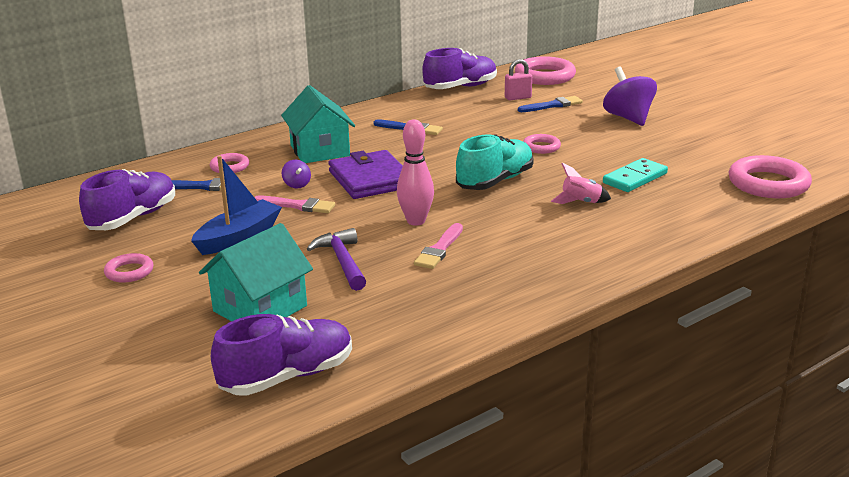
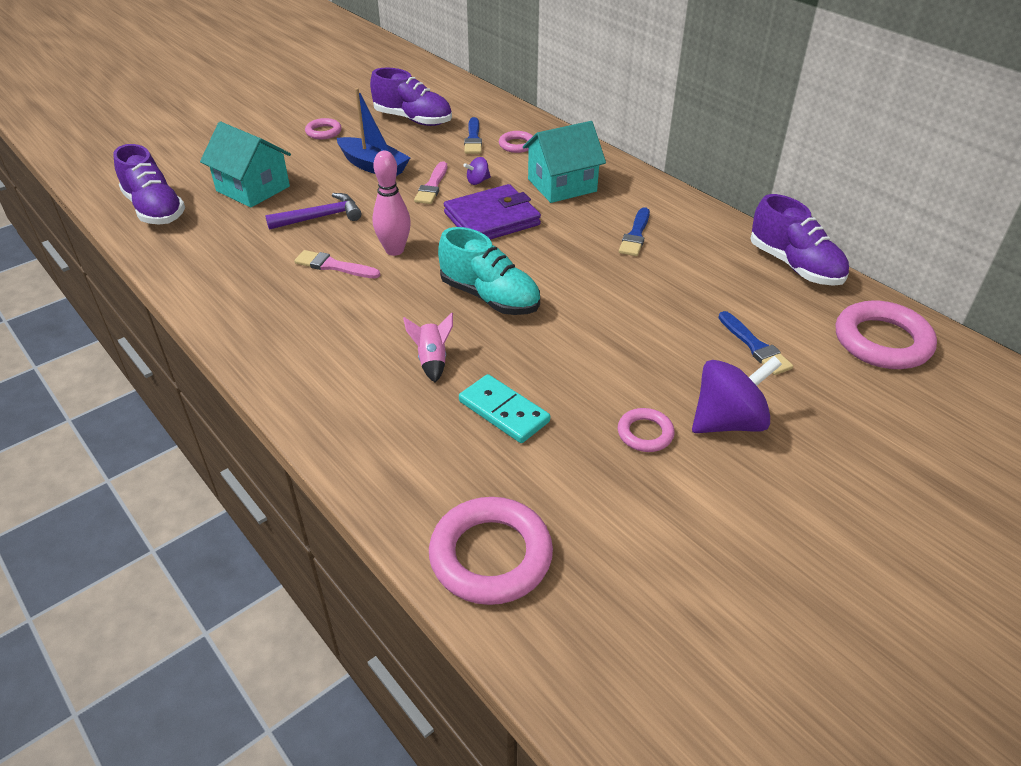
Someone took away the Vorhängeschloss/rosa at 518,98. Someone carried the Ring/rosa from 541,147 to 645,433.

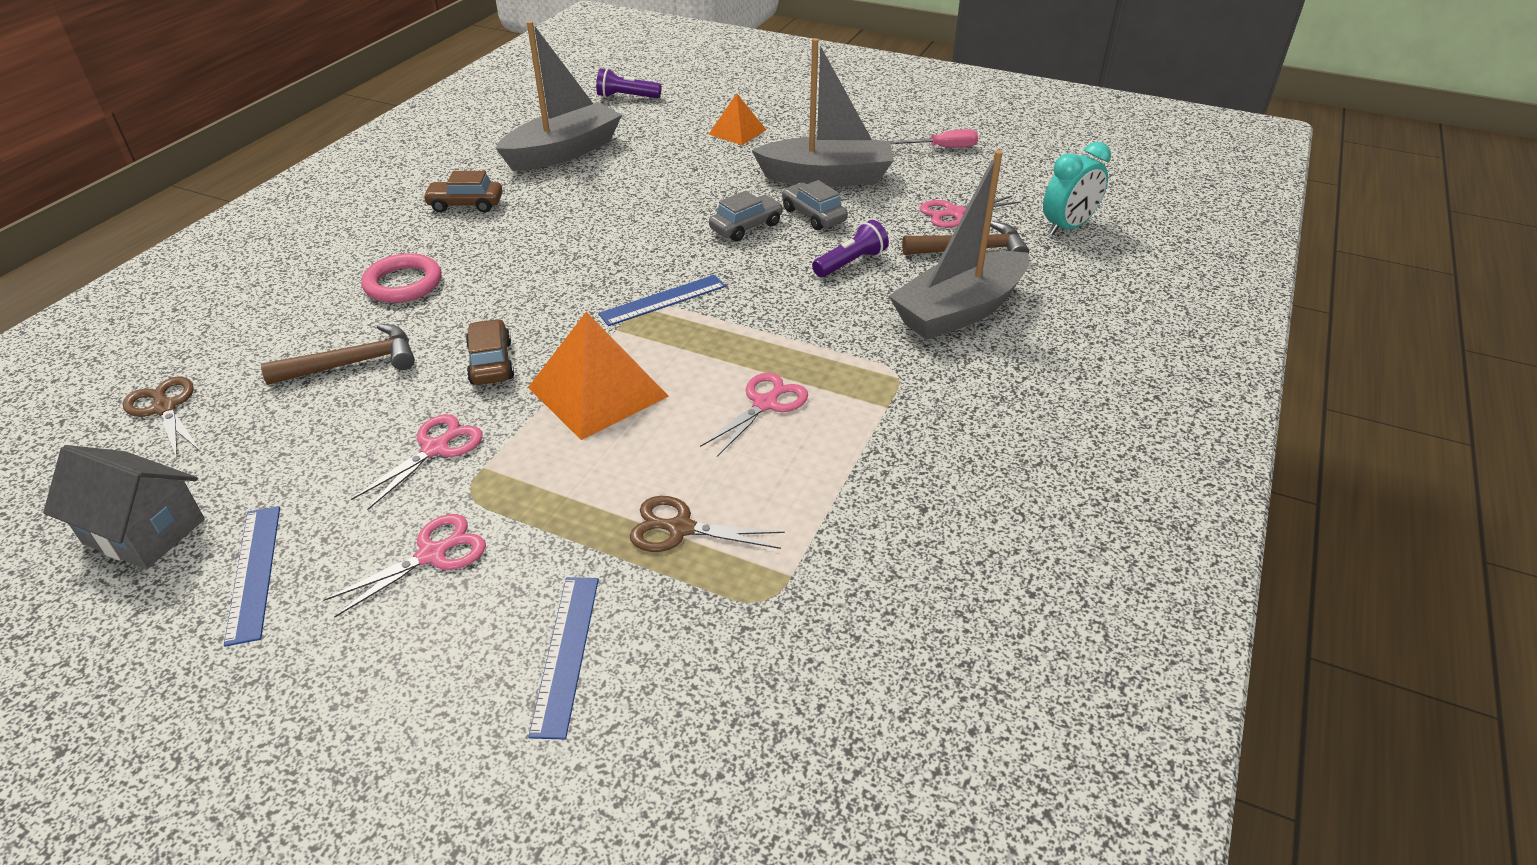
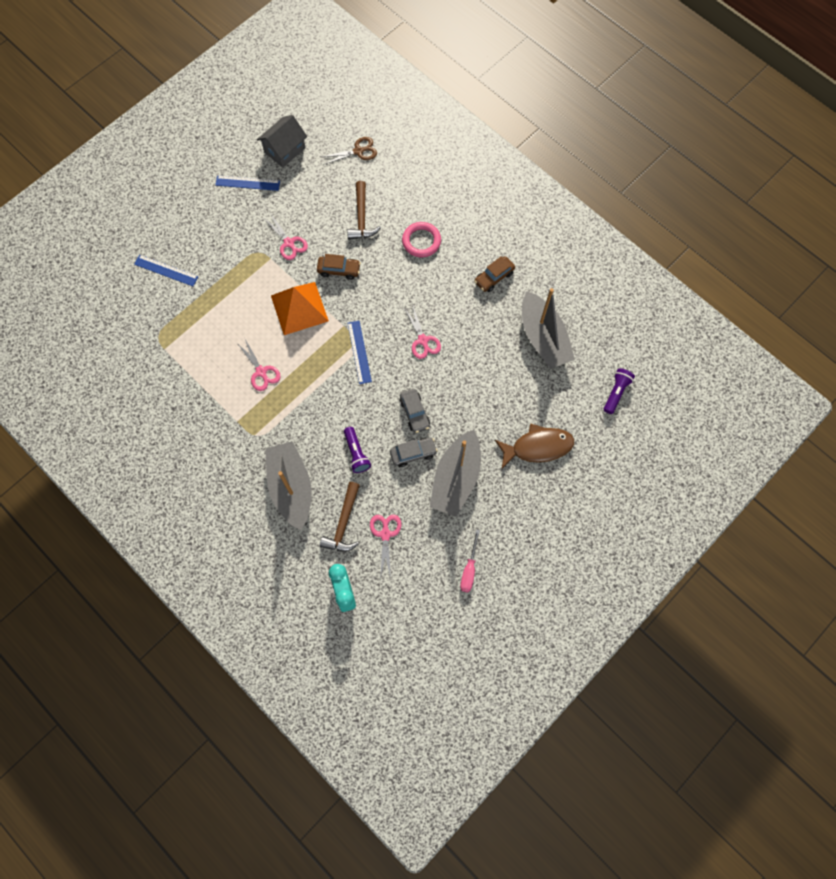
Someone carried the Schere/rosa from 432,555 to 423,340. Someone rotated the Auto/braun at 466,204 by 150 degrees counterclockwise. Someone took away the Schere/braun at 681,528. Someone swapped the Pyramide/orange at 737,132 for the Fisch/braun at 538,447.

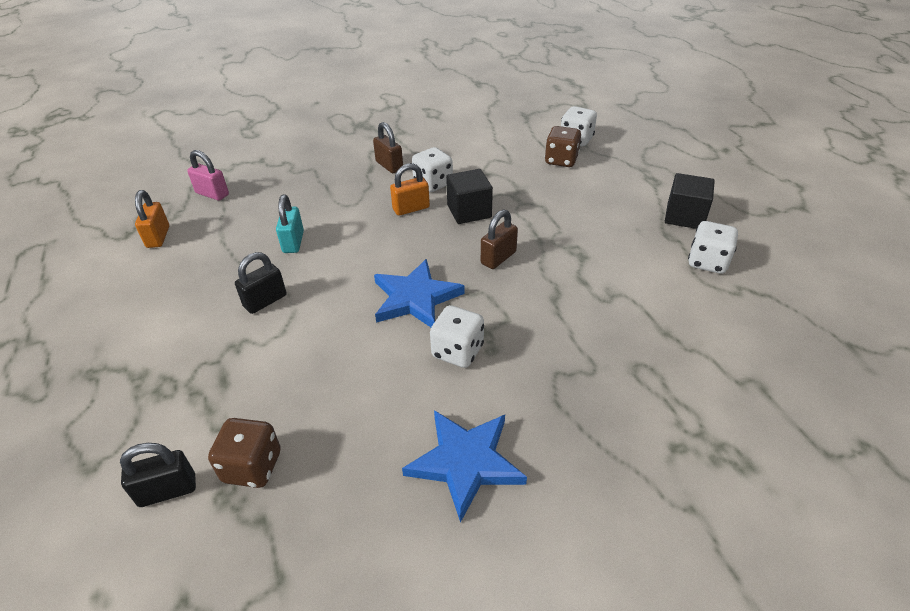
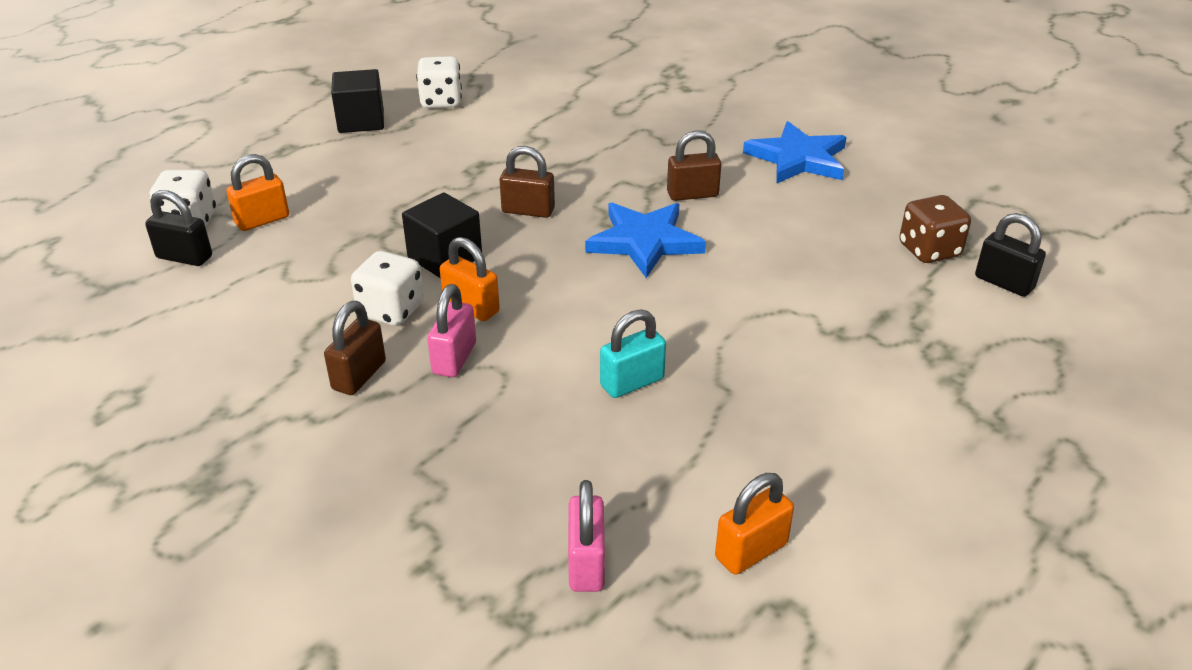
Someone carried the Vorhängeschloss/schwarz from 265,301 to 184,257. Someone swapped the Spielwürfel/weiß at 457,351 for the Vorhängeschloss/braun at 692,194. Someone swapped the Spielwürfel/braun at 561,160 for the Vorhängeschloss/orange at 262,220. Someone put down the Vorhängeschloss/rosa at 454,358.

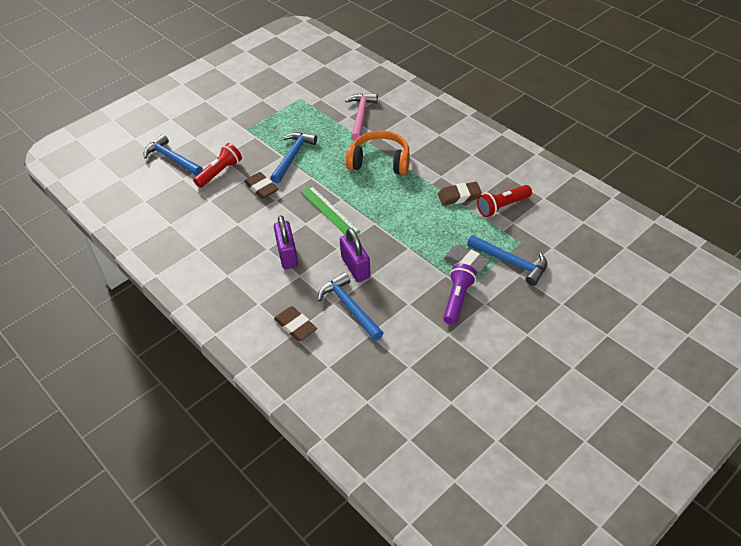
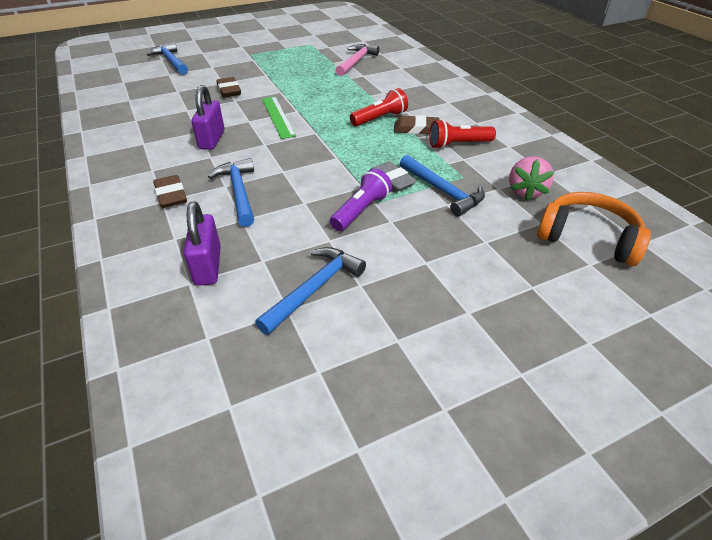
Someone carried the Taschenlampe/rot from 220,172 to 380,118. Someone carried the Hammer/blau from 293,156 to 314,289. Someone carried the Vorhängeschloss/lila from 356,267 to 208,266. Someone carried the Kopfhörer/orange from 380,162 to 587,238. Someone put down the Erdbeere/rosa at 525,191.

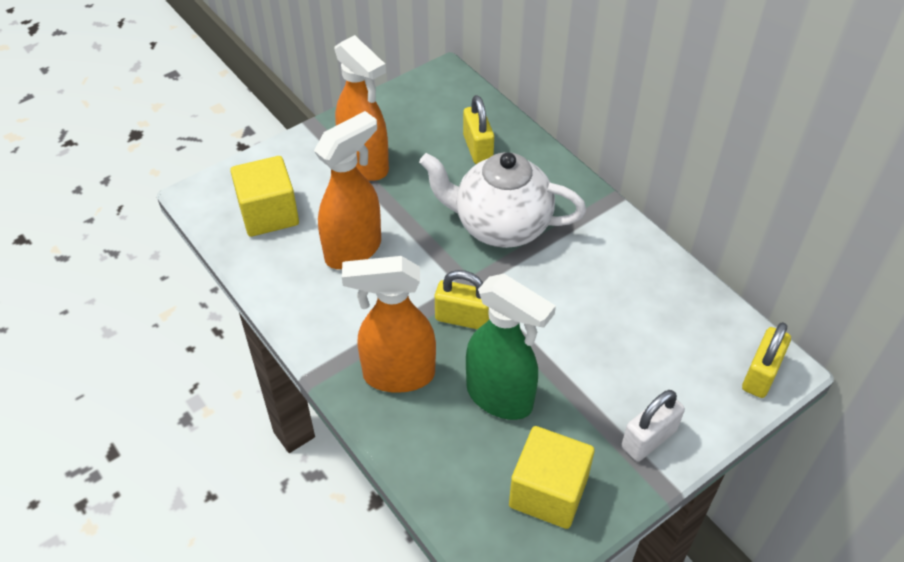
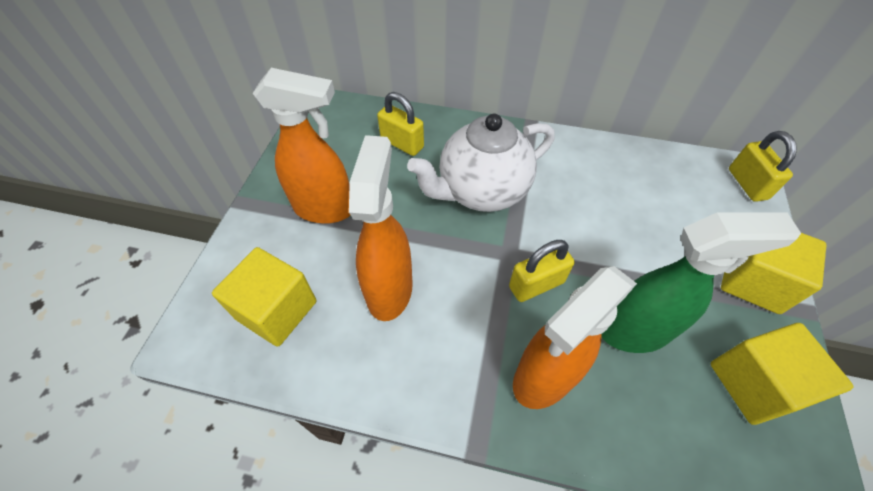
Someone swapped the Vorhängeschloss/weiß at 649,439 for the Kubus/gelb at 753,281.

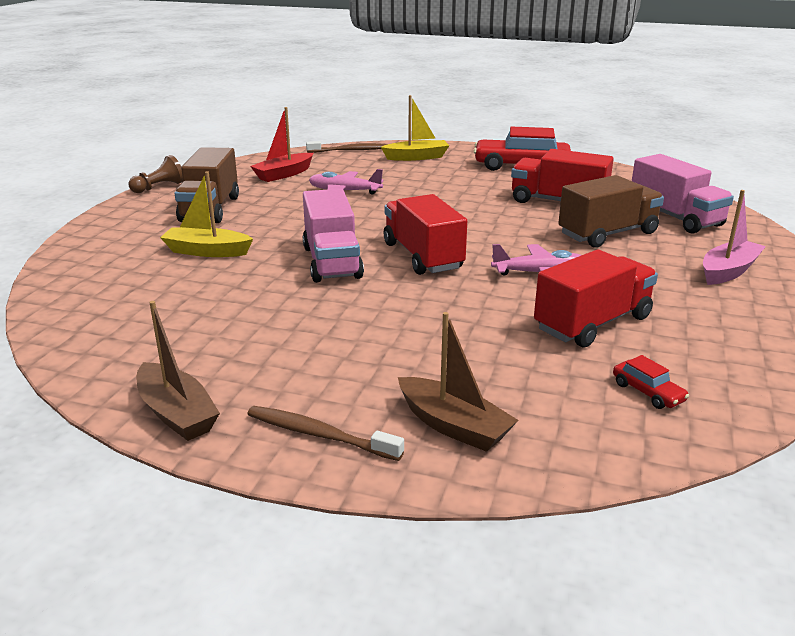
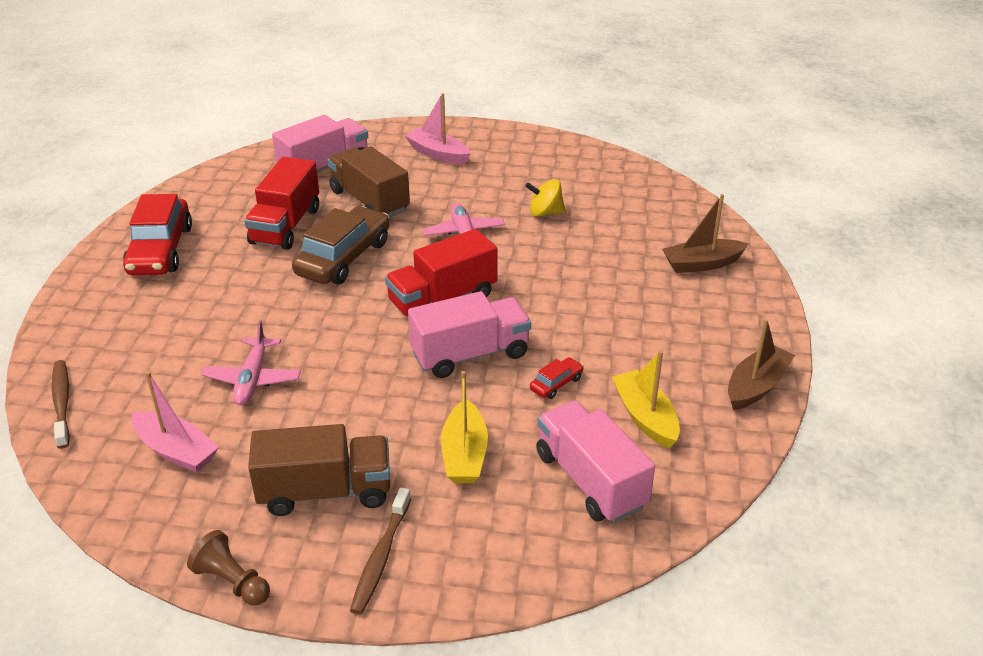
Someone carried the Zahnbürste/braun from 319,435 to 381,557. Someone repainted the Boot/rot at 284,174, which became the Boot/rosa at 176,451. Someone carried the Boot/gelb from 416,157 to 645,417. Someone rotated the Boot/braun at 453,426 by 135 degrees counterclockwise. Someone swapped the Lastwagen/rot at 592,323 for the Kreisel/gelb at 545,213. Someone carried the Auto/rot from 647,392 to 556,384. Someone put down the Auto/braun at 344,258. Someone put down the Lastwagen/rosa at 590,480.

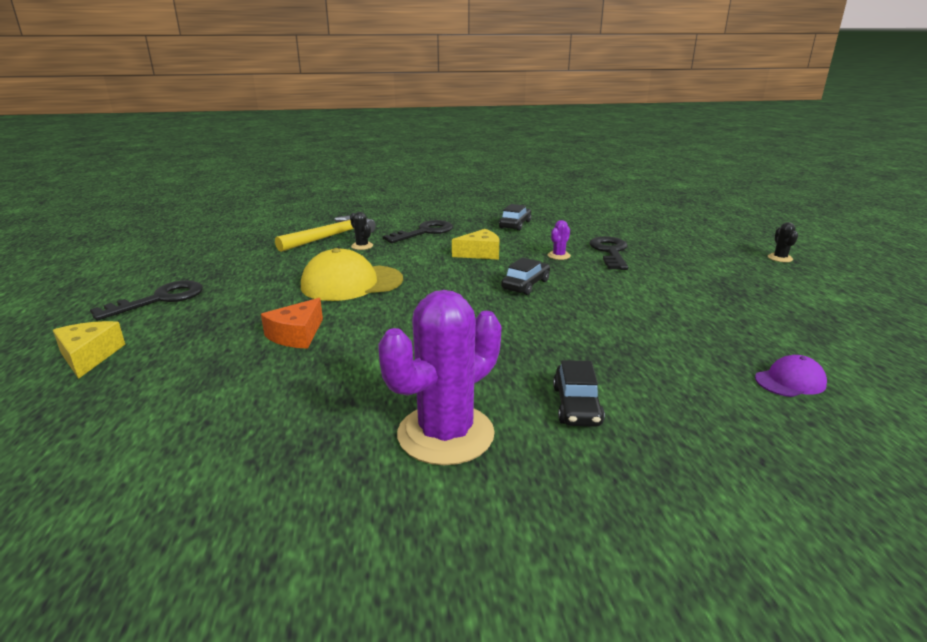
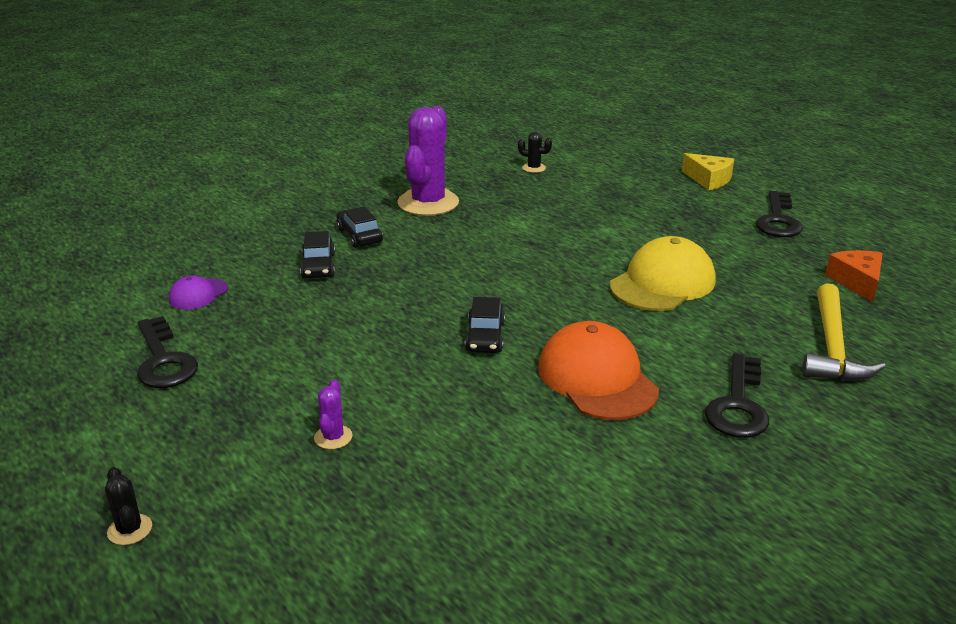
Someone carried the Käse/orange from 296,335 to 857,282. Someone carried the Kaktus/schwarz from 362,246 to 534,168. Someone swapped the Käse/gelb at 480,253 for the Kappe/orange at 597,378. Someone carried the Auto/schwarz from 515,225 to 318,266. Someone carried the Kaktus/lila from 559,256 to 333,437. Someone carried the Schlüssel/schwarz from 610,252 to 164,360.

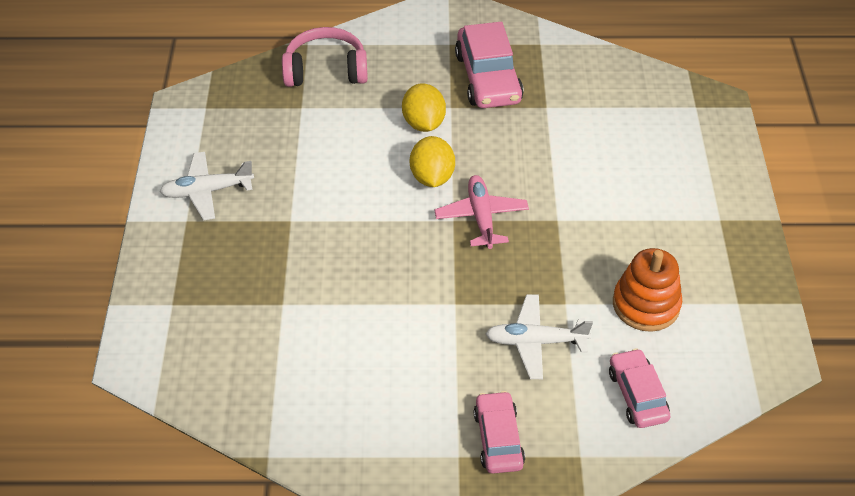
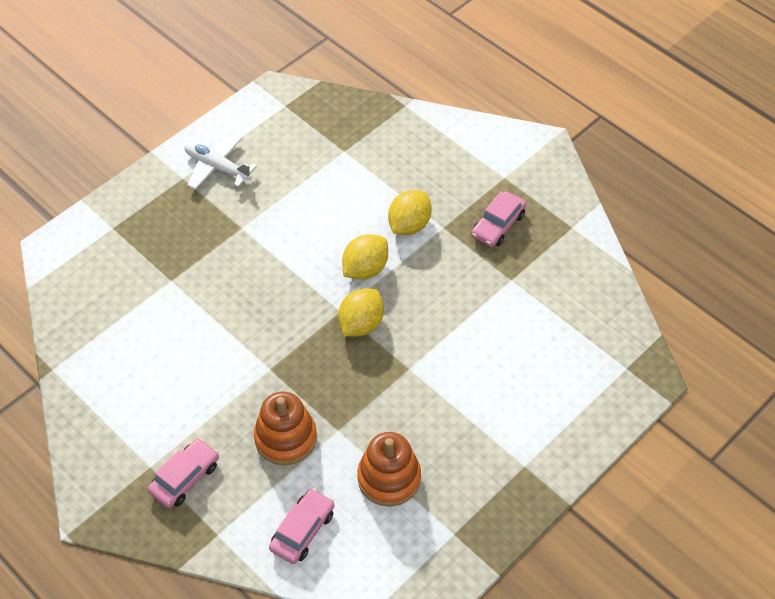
Someone took away the Kopfhörer/rosa at 326,70. Someone swapped the Flugzeug/rosa at 481,217 for the Zitrone/gelb at 361,324. Someone scaled the Auto/rosa at 488,78 by 0.62. Someone swapped the Flugzeug/weiß at 535,342 for the Stapelspielzeug/orange at 285,438.

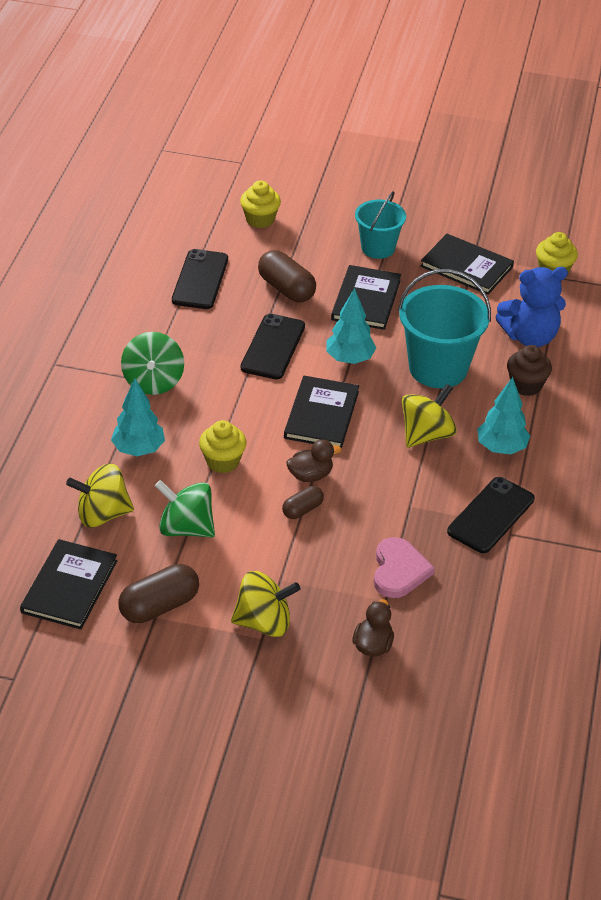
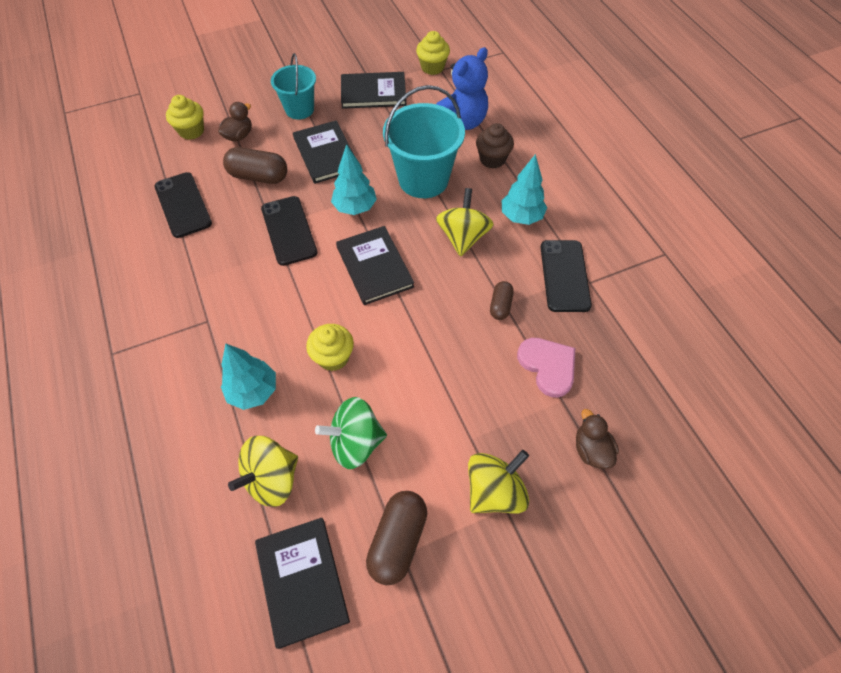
Someone took away the Kreisel/grün at 153,381. Someone carried the Kapsel/braun from 302,509 to 500,305. Someone carried the Ente/braun from 310,475 to 239,136.

